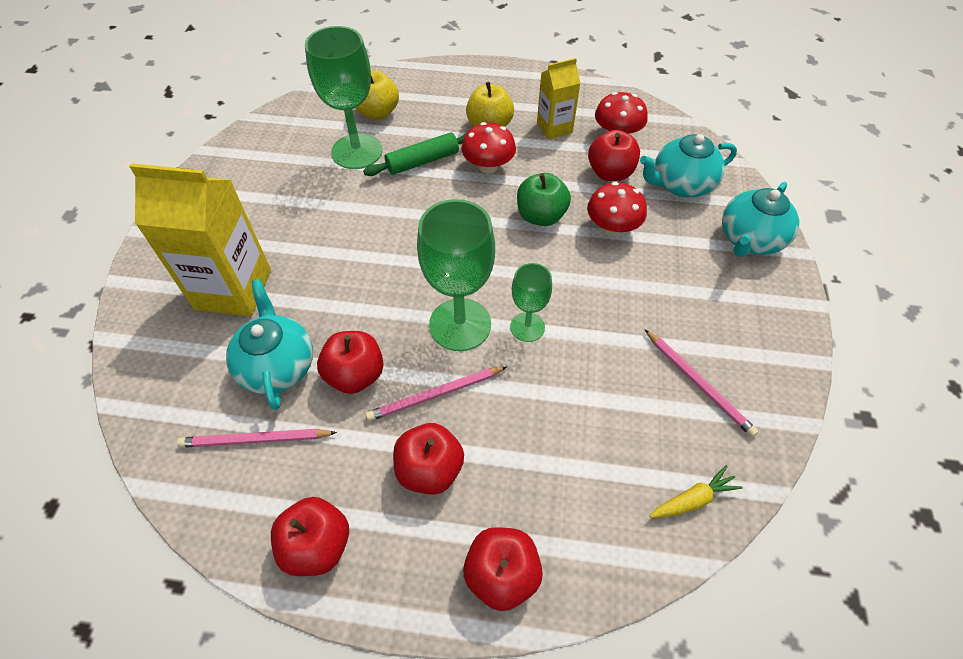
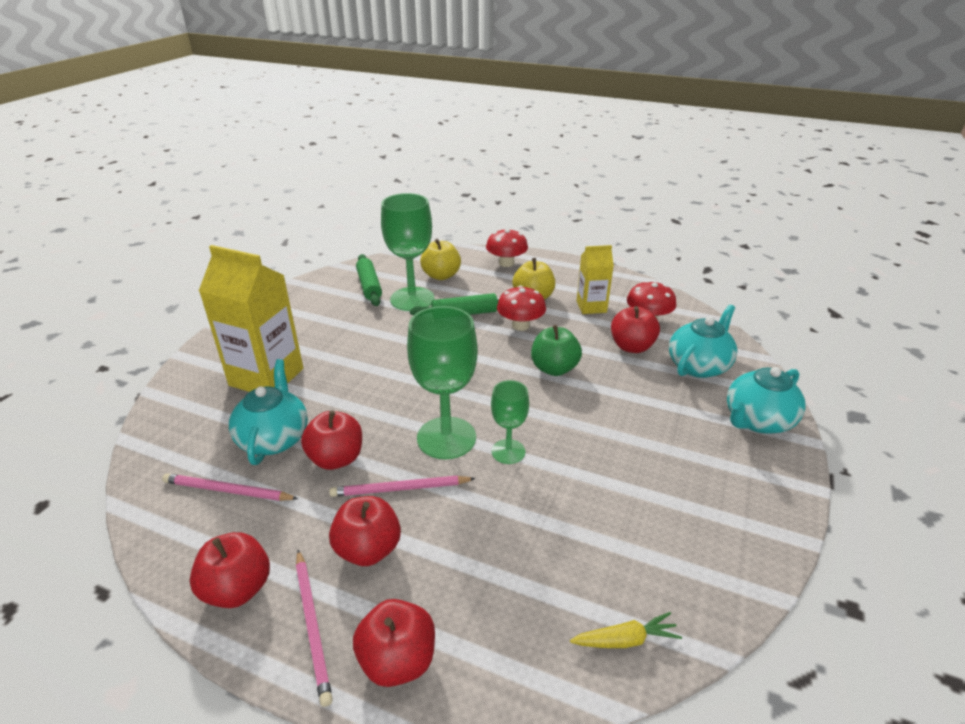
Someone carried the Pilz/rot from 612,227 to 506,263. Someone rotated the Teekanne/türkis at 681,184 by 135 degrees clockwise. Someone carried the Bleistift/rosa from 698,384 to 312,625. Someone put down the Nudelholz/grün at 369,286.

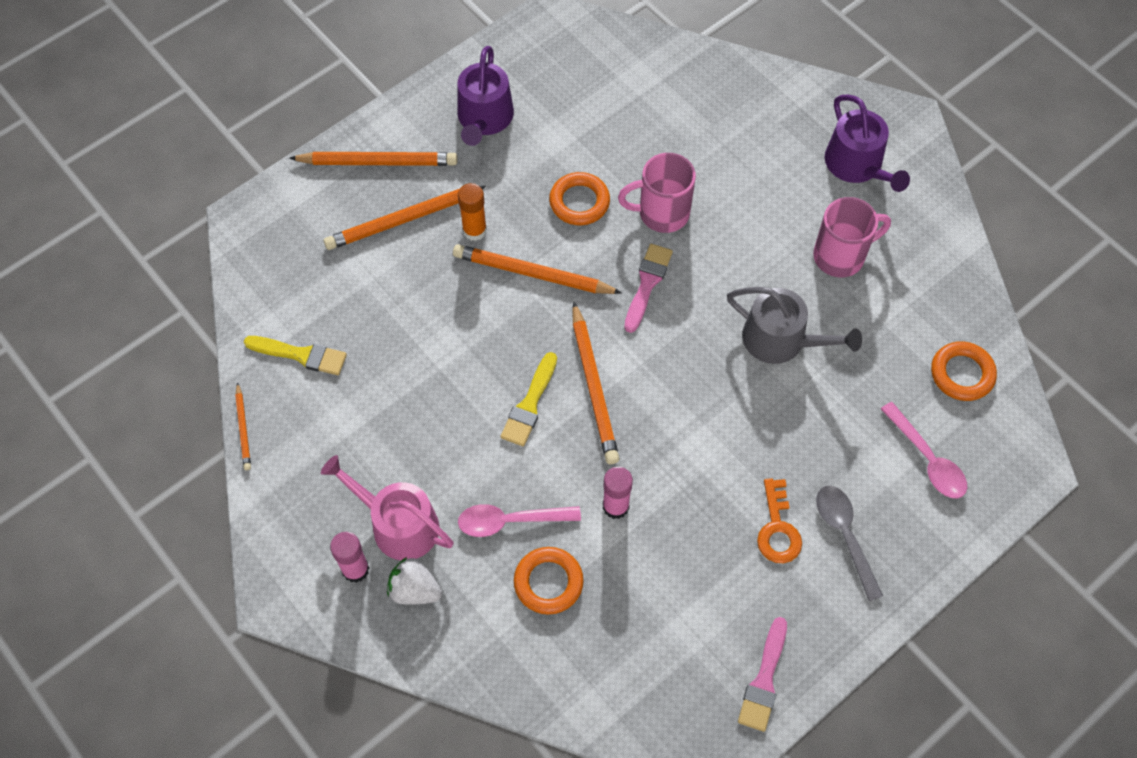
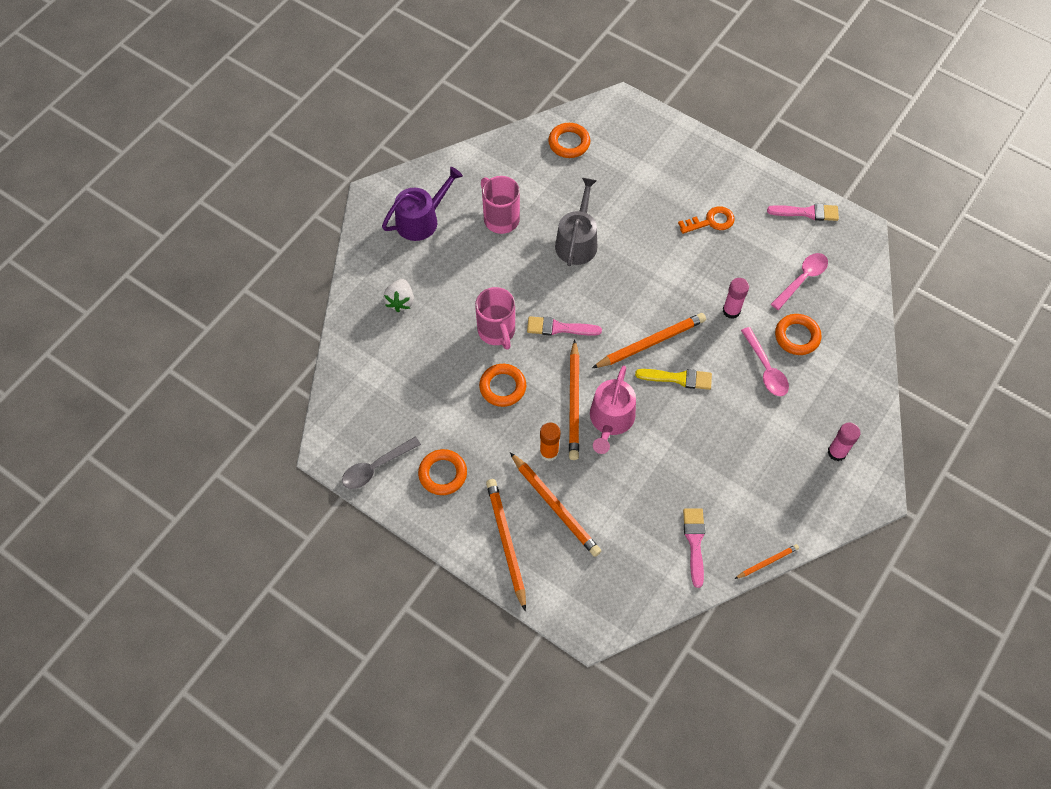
Someone repainted the Pinsel/gelb at 301,355, which became the Pinsel/rosa at 694,542. Someone carried the Gießkanne/rosa from 398,524 to 611,420. Someone carried the Erdbeere/weiß from 414,590 to 400,301. Someone swapped the Gießkanne/lila at 484,119 for the Ring/orange at 443,474. Someone carried the Löffel/grau from 845,535 to 376,467. Someone carried the Löffel/rosa from 927,459 to 802,279.

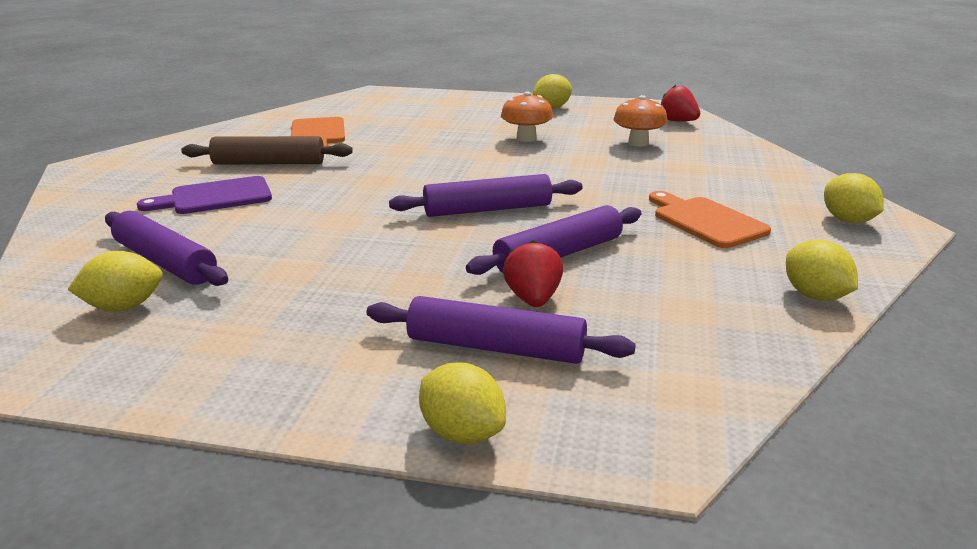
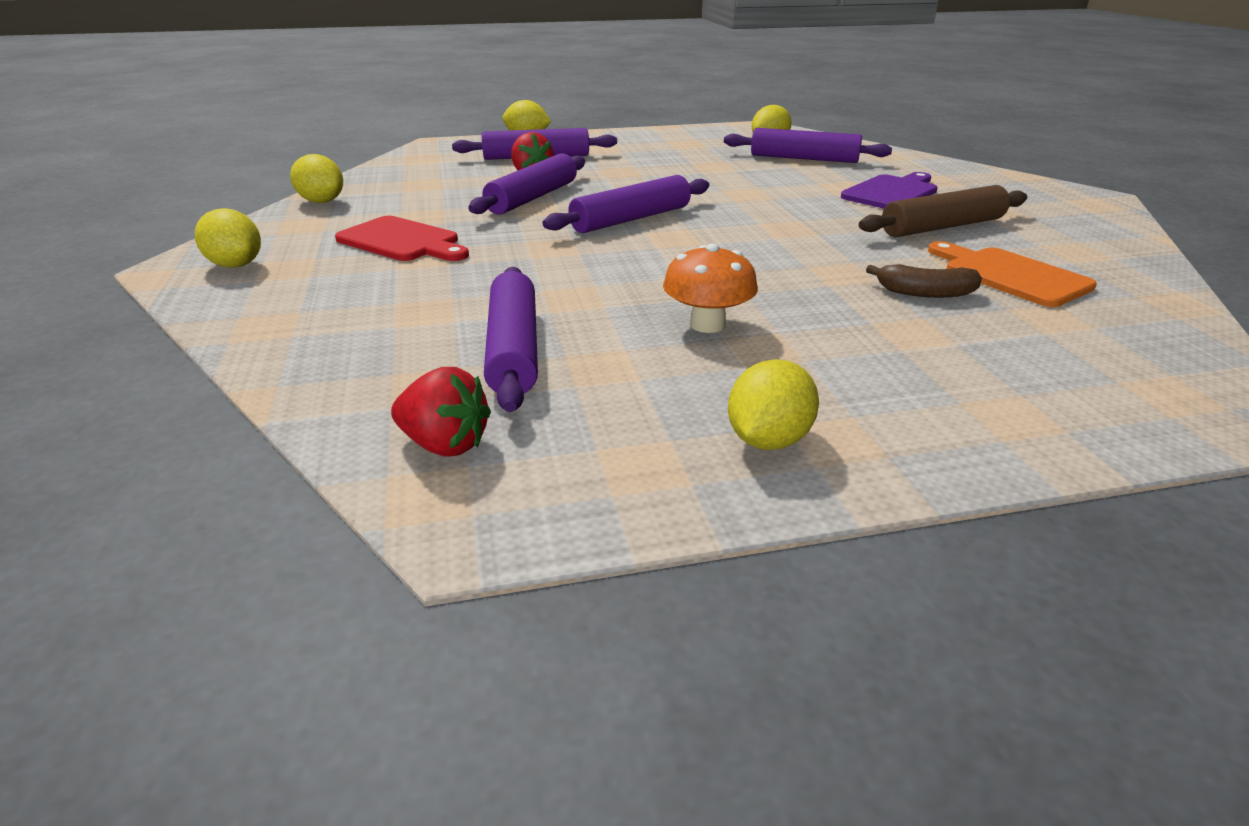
Someone swapped the Pilz/orange at 638,143 for the Nudelholz/lila at 513,350. Someone repainted the Schneidebrett/orange at 706,221, which became the Schneidebrett/rot at 402,241. Someone put down the Banane/braun at 925,293.

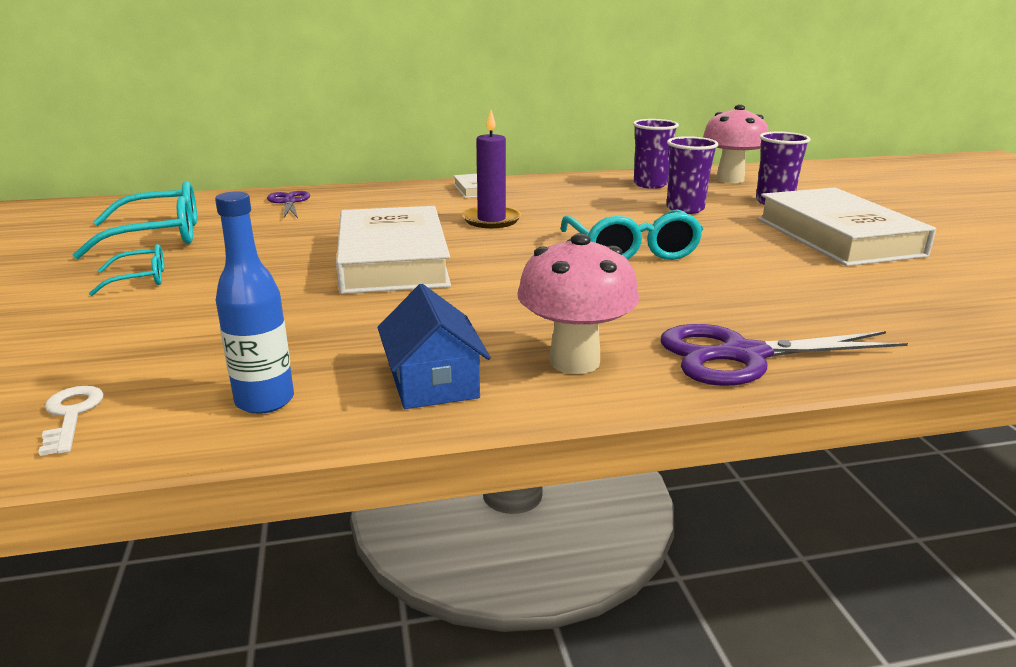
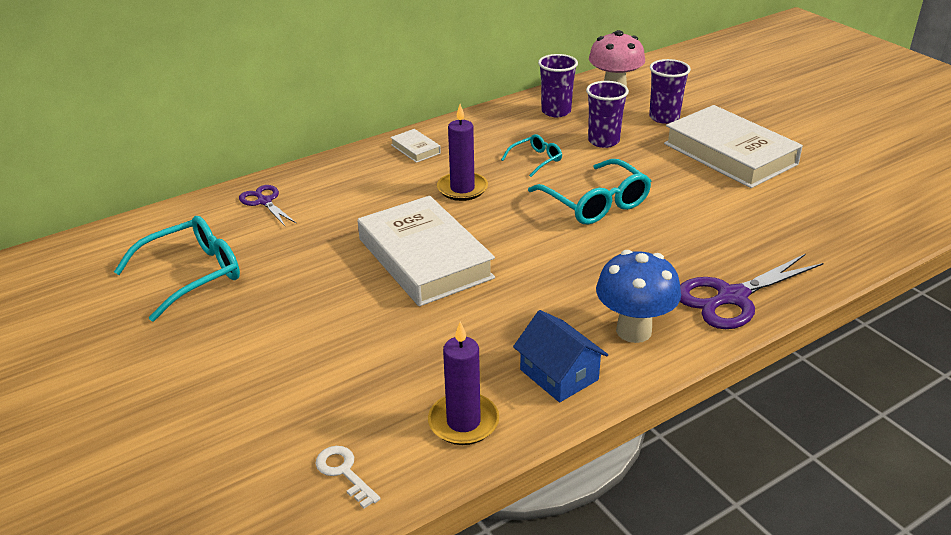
Someone carried the Brille/türkis from 140,279 to 536,160. Someone swapped the Flasche/blau at 265,401 for the Kerze/lila at 463,422. Someone repainted the Pilz/rosa at 574,361, which became the Pilz/blau at 633,331.

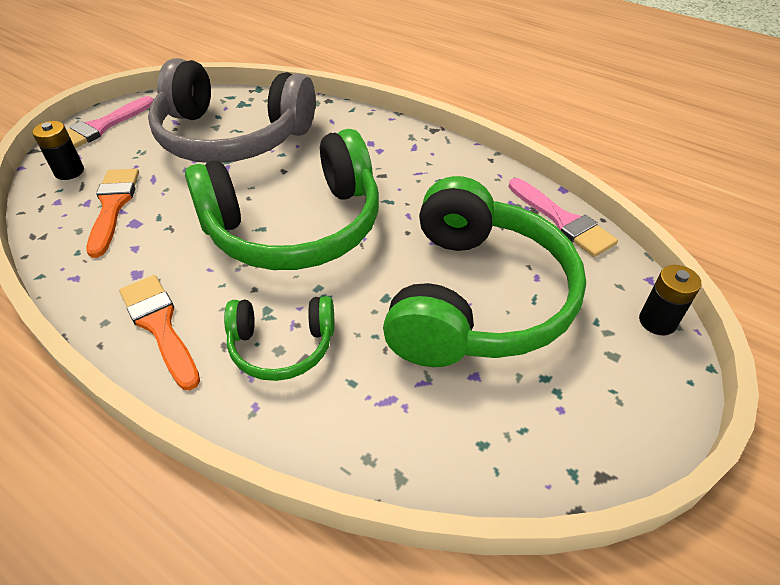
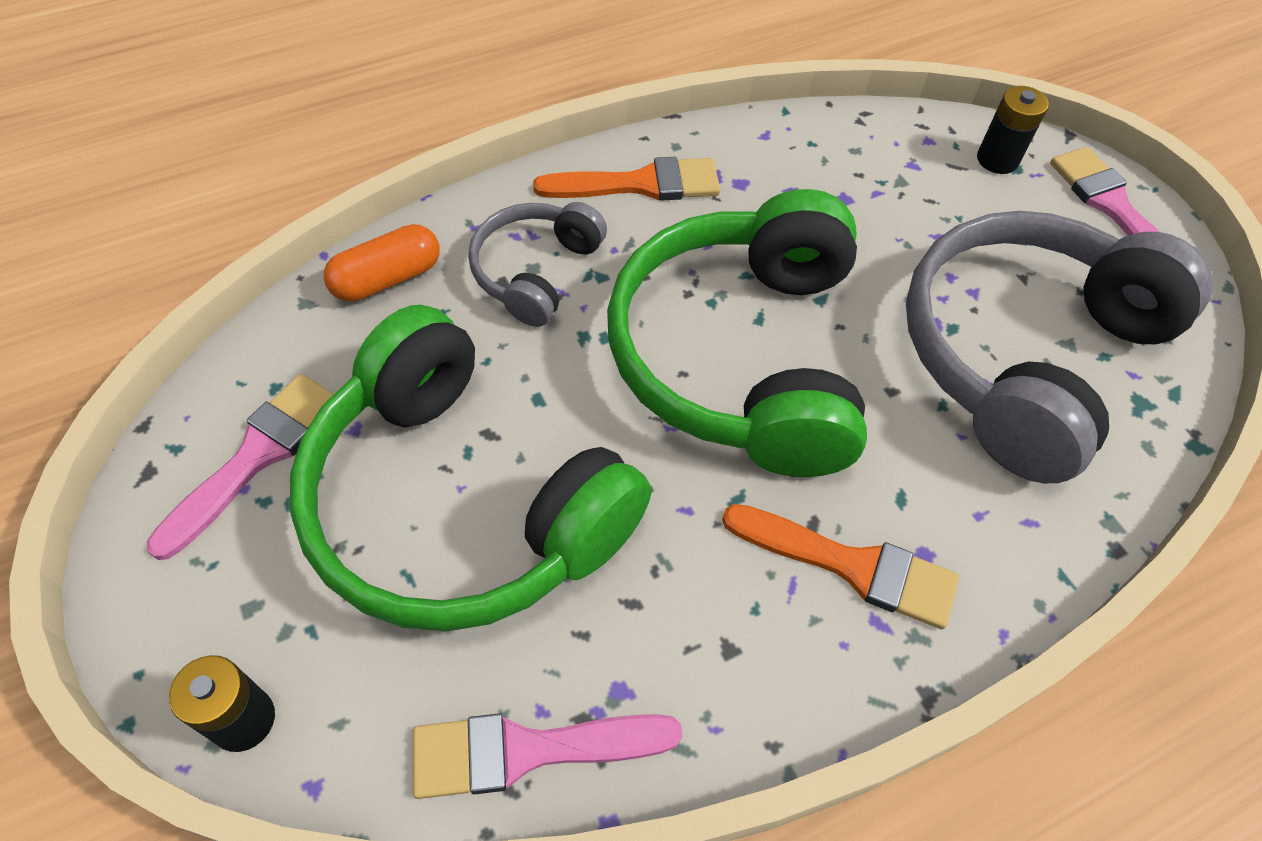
Someone carried the Pinsel/orange from 113,206 to 852,566. Someone repainted the Kopfhörer/grün at 282,346, which became the Kopfhörer/grau at 535,271. Someone put down the Pinsel/rosa at 257,456. Someone put down the Kapsel/orange at 387,278.

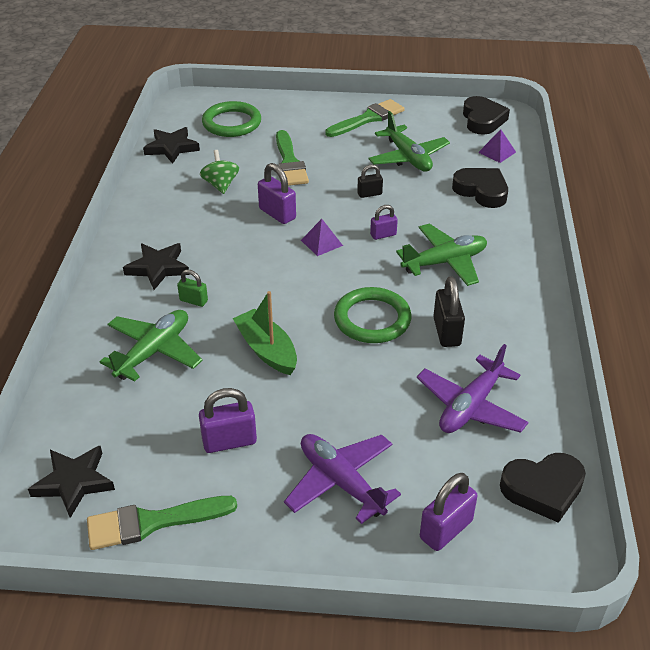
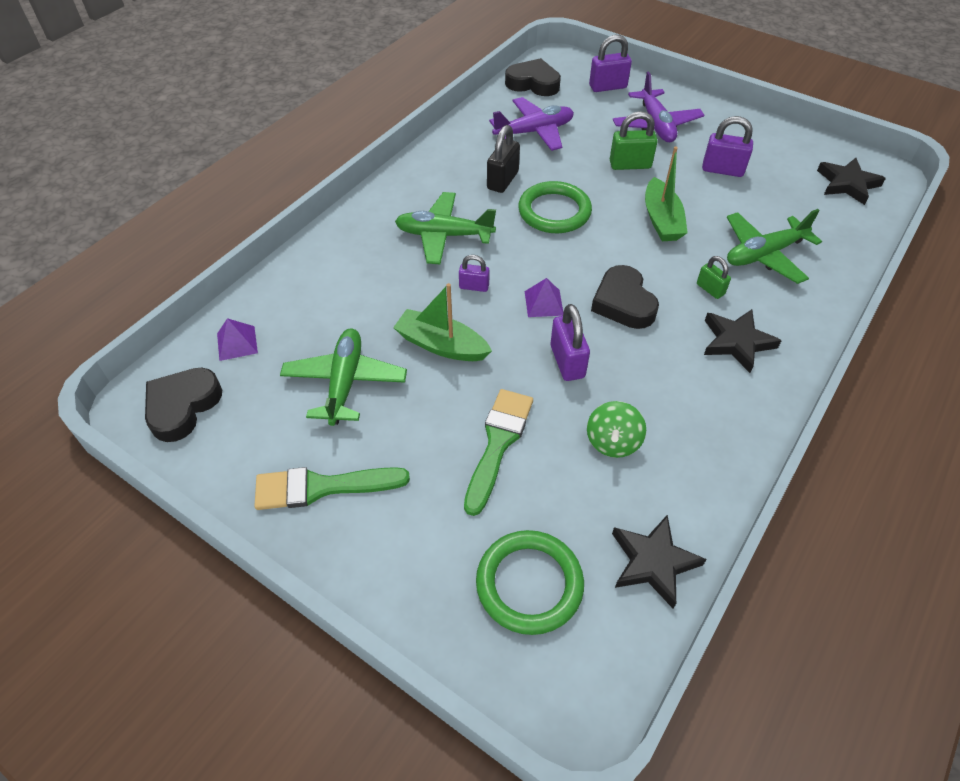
Someone took away the Pinsel/grün at 153,522. Someone swapped the Vorhängeschloss/schwarz at 369,194 for the Boot/grün at 441,345. Someone carried the Herz/schwarz from 481,191 to 623,303. Someone put down the Vorhängeschloss/grün at 630,165.

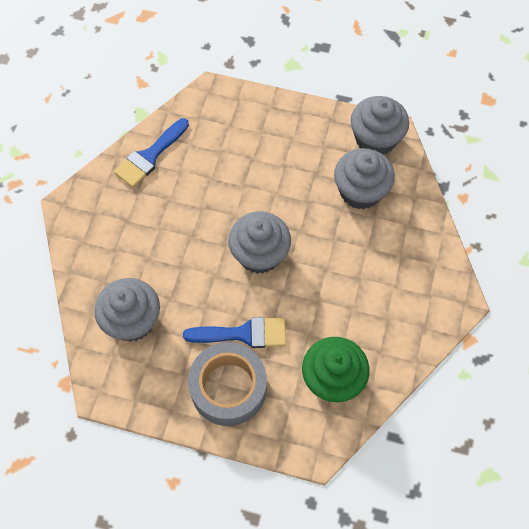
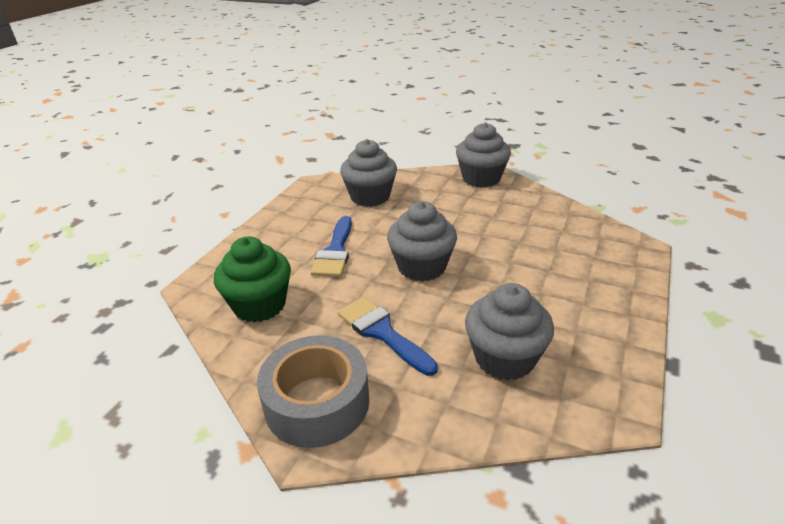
Someone carried the Pinsel/blau from 150,156 to 382,332. Someone carried the Klebeband/grau from 228,388 to 317,402. Someone carried the Muffin/grau from 375,139 to 481,178.

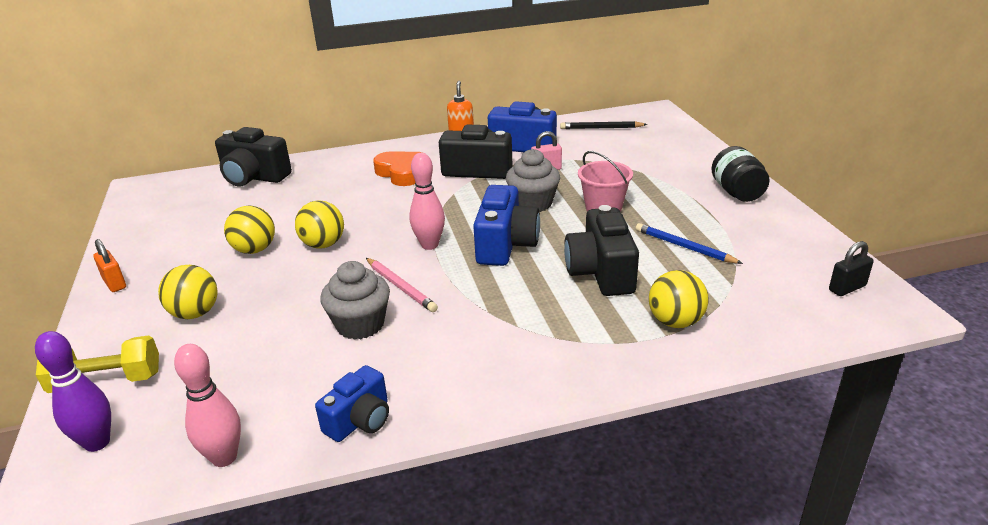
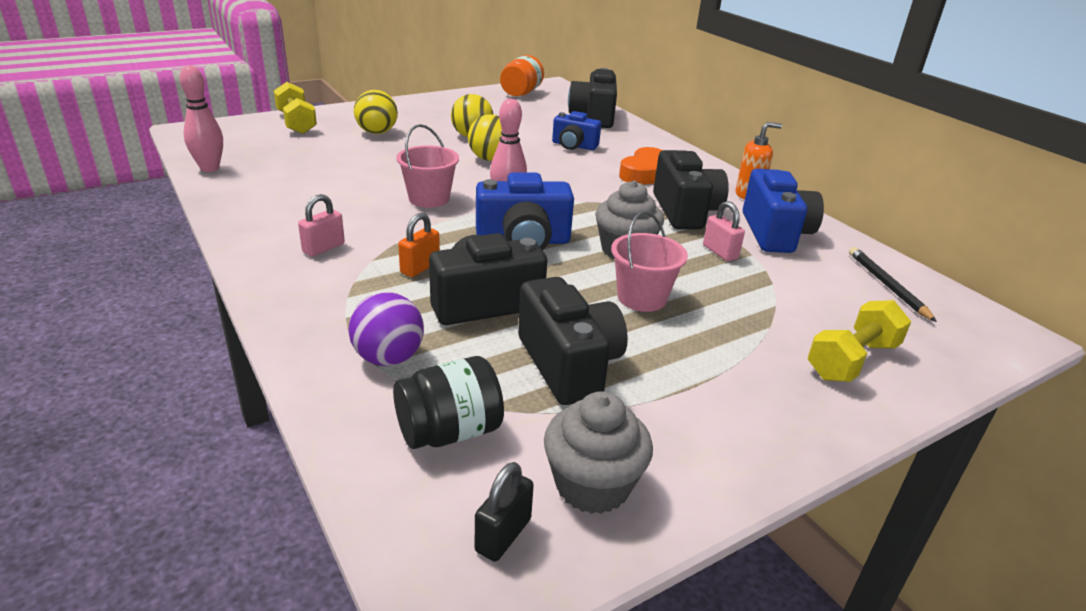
Someone took away the Bowlingkegel/lila at 97,442. Someone carried the Vorhängeschloss/orange from 114,283 to 420,267. Someone carried the Kamera/blau from 360,420 to 574,146. Someone carried the Muffin/grau from 360,324 to 592,485. Someone swapped the Bleistift/rosa at 401,287 for the Eimer/rosa at 429,198. Someone swapped the Bleistift/blau at 684,247 for the Kamera/schwarz at 569,364. Someone repainted the Ball/gelb at 675,322, which became the Ball/lila at 388,358. Someone carried the Einmachglas/schwarz from 737,192 to 449,432. Someone rotated the Vorhängeschloss/schwarz at 847,288 by 75 degrees clockwise. Someone put down the Vorhängeschloss/rosa at 323,248. Someone put down the Einmachglas/orange at 521,93. Someone put down the Hantel/gelb at 852,360.

